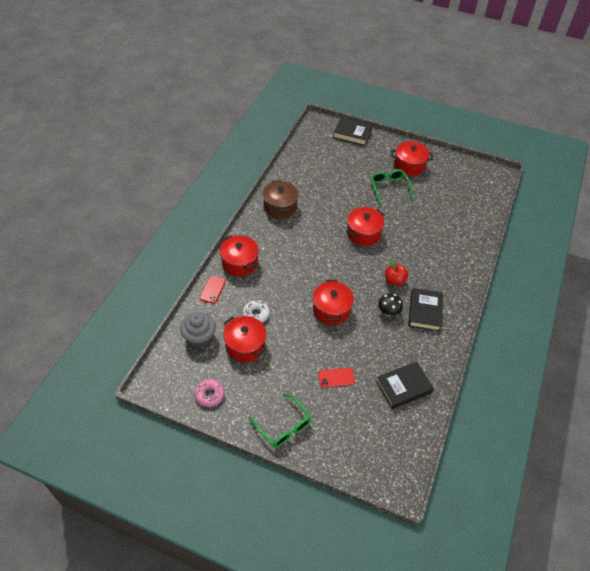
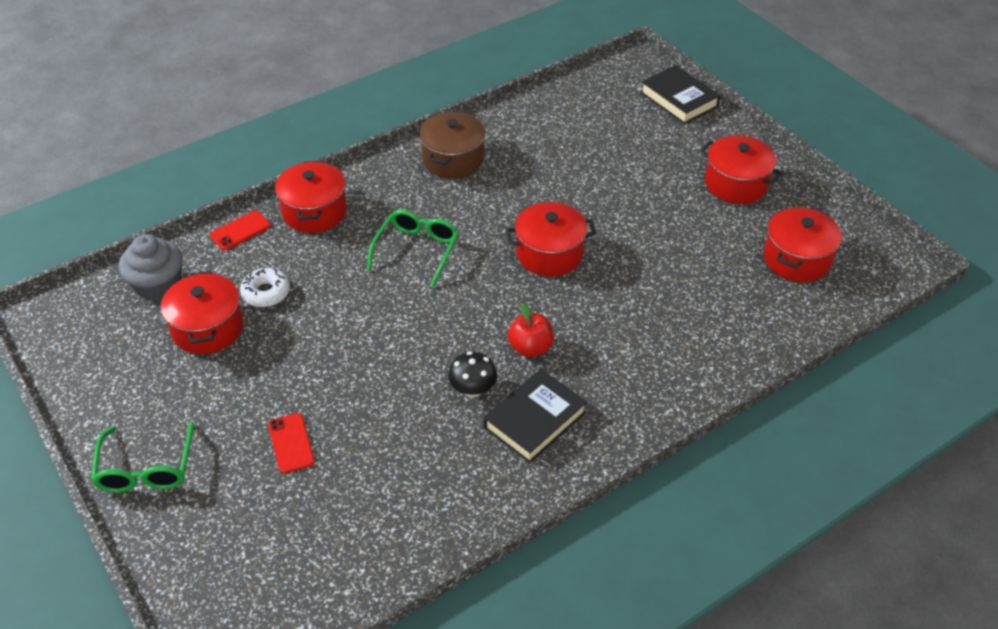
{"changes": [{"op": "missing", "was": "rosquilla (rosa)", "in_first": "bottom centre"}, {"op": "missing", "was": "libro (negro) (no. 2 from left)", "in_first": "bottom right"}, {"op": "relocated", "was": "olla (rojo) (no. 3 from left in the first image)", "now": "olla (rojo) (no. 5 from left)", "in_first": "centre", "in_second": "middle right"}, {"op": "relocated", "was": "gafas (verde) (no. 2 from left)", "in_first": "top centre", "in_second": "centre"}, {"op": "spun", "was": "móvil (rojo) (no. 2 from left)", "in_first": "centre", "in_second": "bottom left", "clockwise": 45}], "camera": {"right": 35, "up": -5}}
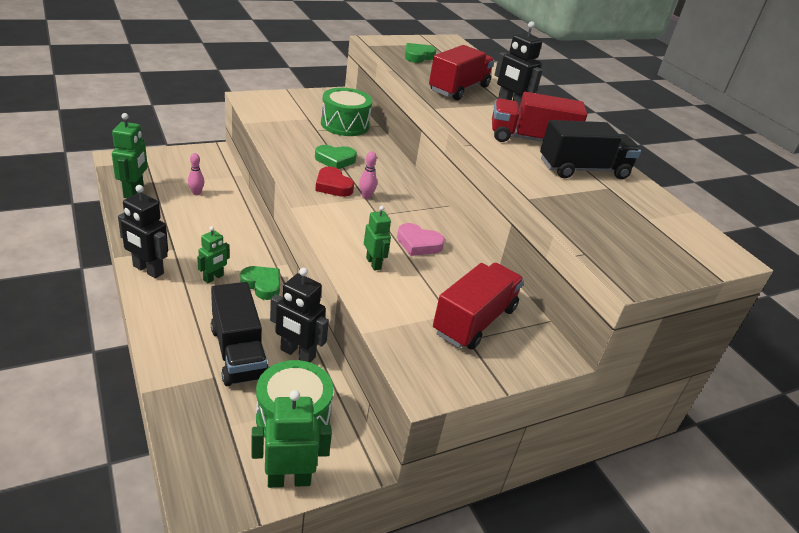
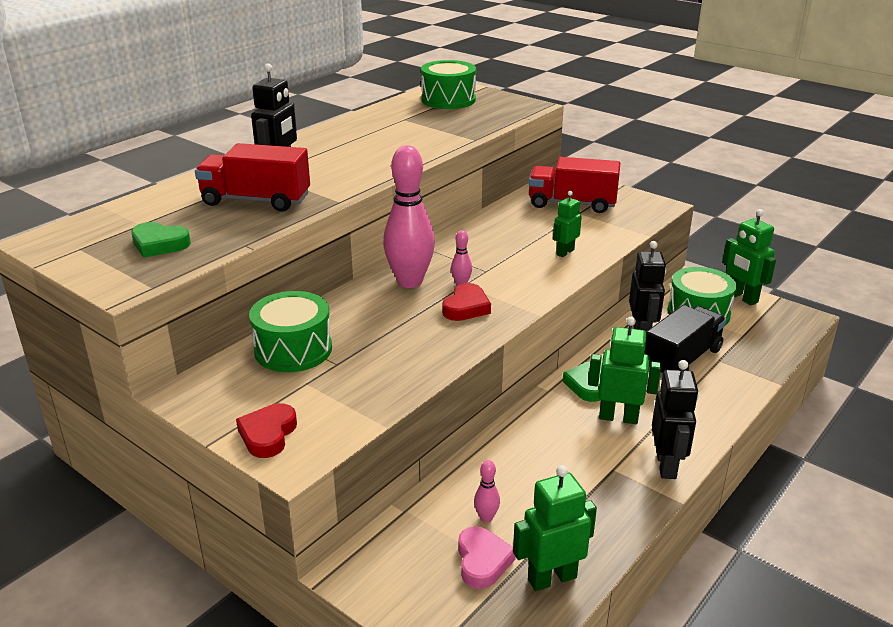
{"changes": [{"op": "missing", "was": "corazón (verde) (no. 2 from left)", "in_first": "top centre"}, {"op": "missing", "was": "camión (rojo) (no. 3 from left)", "in_first": "top right"}, {"op": "missing", "was": "camión (negro) (no. 2 from left)", "in_first": "top right"}, {"op": "appeared", "now": "corazón (rojo) (no. 1 from left)", "in_second": "bottom left"}, {"op": "appeared", "now": "bolo (rosa) (no. 1 from left)", "in_second": "centre"}, {"op": "appeared", "now": "tambor (verde) (no. 2 from left)", "in_second": "top centre"}, {"op": "relocated", "was": "corazón (rosa)", "in_first": "centre", "in_second": "bottom centre"}, {"op": "size", "was": "robot (verde) (no. 2 from left in the first image)", "in_first": "middle left", "in_second": "middle right", "ratio": 1.57}], "camera": {"right": -110, "up": -5}}
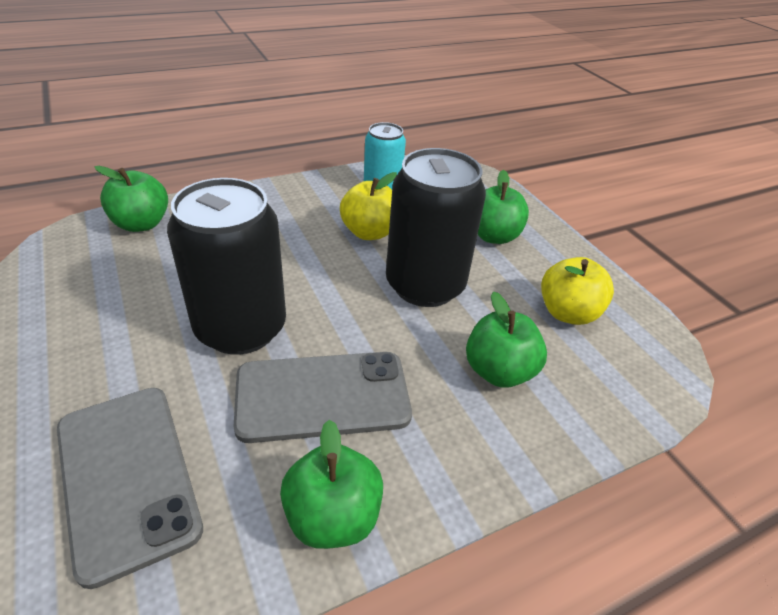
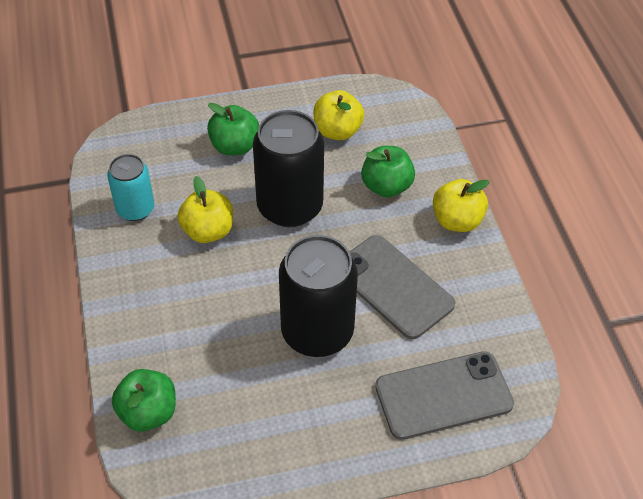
{"changes": [{"op": "missing", "was": "manzana (verde) (no. 2 from left)", "in_first": "bottom centre"}, {"op": "appeared", "now": "manzana (amarillo) (no. 3 from left)", "in_second": "middle right"}, {"op": "spun", "was": "móvil (gris) (no. 2 from left in the first image)", "in_first": "centre", "in_second": "centre", "clockwise": -45}], "camera": {"right": -75, "up": 10}}
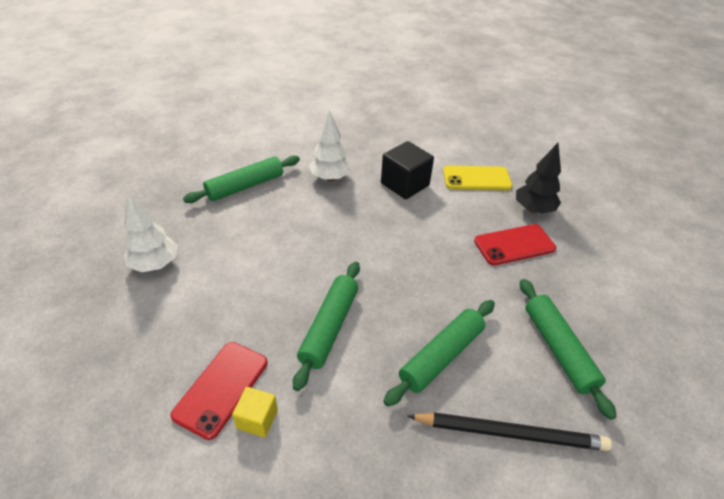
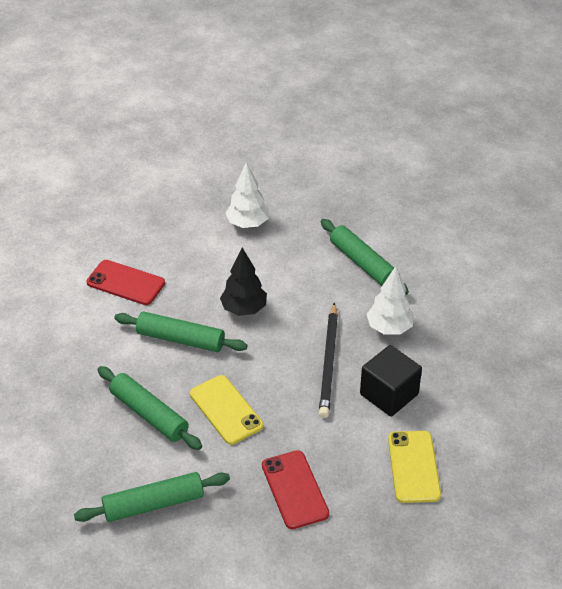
{"changes": [{"op": "missing", "was": "cubo (amarillo)", "in_first": "bottom centre"}, {"op": "appeared", "now": "móvil (amarillo) (no. 1 from left)", "in_second": "bottom centre"}, {"op": "relocated", "was": "lápiz (negro)", "in_first": "bottom right", "in_second": "centre"}, {"op": "relocated", "was": "árbol (negro)", "in_first": "middle right", "in_second": "centre"}], "camera": {"right": 90, "up": 0}}
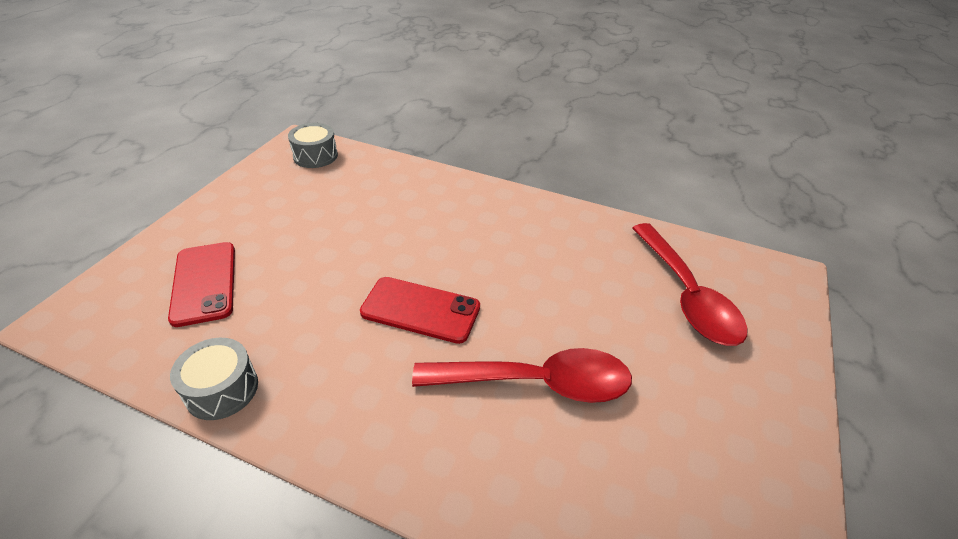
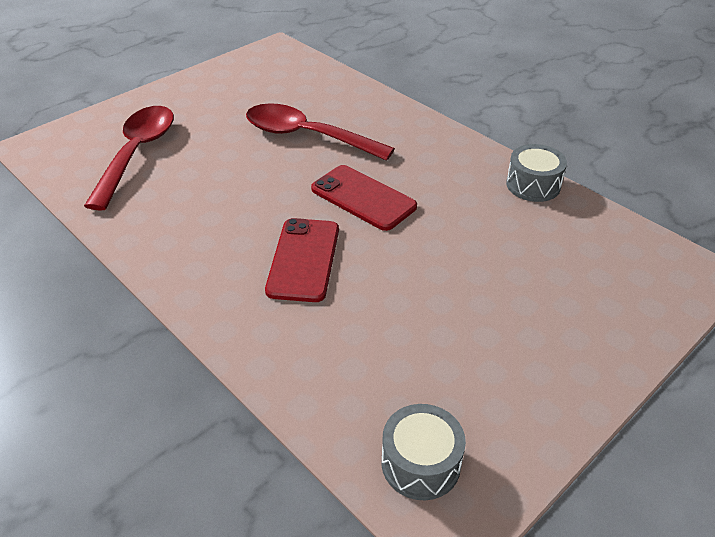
{"changes": [{"op": "relocated", "was": "móvil (rojo) (no. 1 from left)", "in_first": "middle left", "in_second": "centre"}], "camera": {"right": -155, "up": 0}}
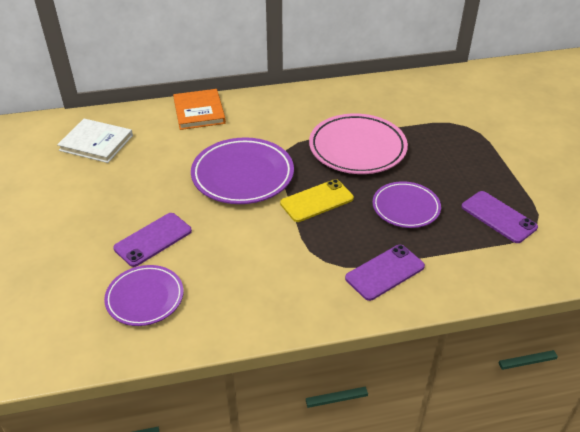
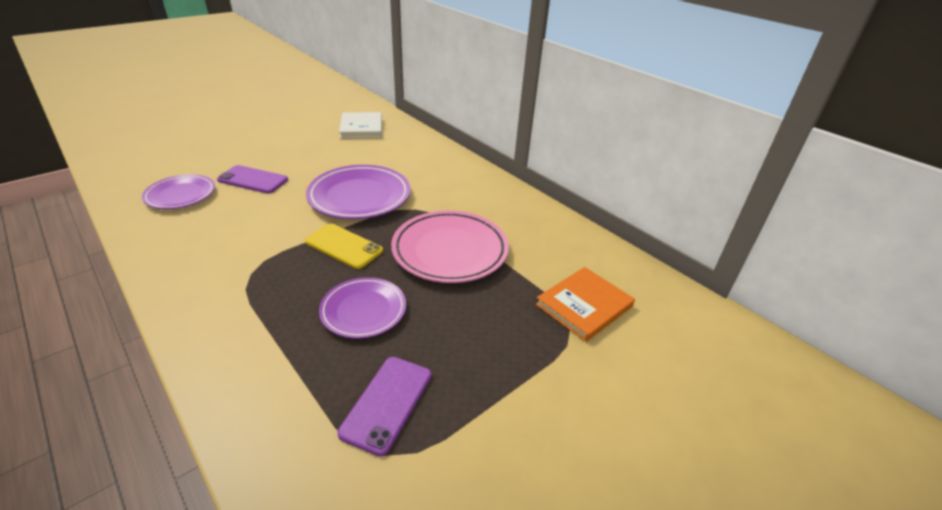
{"changes": [{"op": "missing", "was": "móvil (morado) (no. 2 from left)", "in_first": "centre"}, {"op": "relocated", "was": "libro (naranja)", "in_first": "top centre", "in_second": "centre"}], "camera": {"right": 60, "up": -5}}
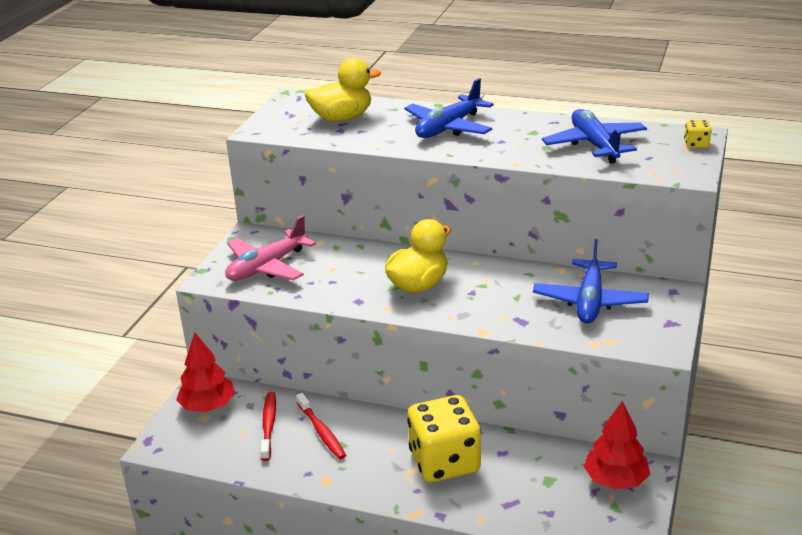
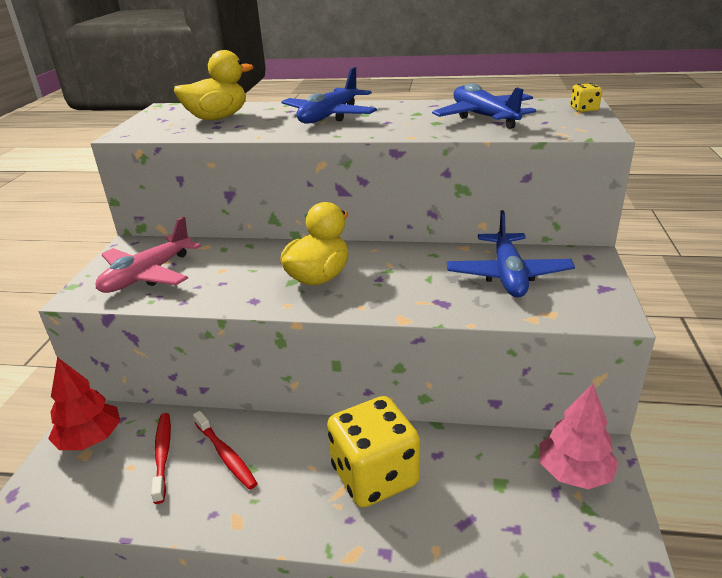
{"changes": [{"op": "colour", "was": "árbol (rojo) (no. 2 from left)", "now": "árbol (rosa)", "in_first": "bottom right", "in_second": "bottom right"}], "camera": {"right": -10, "up": 0}}
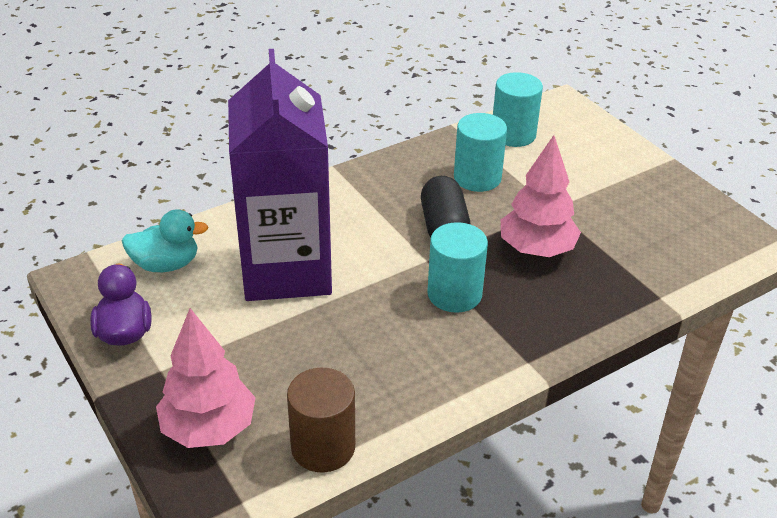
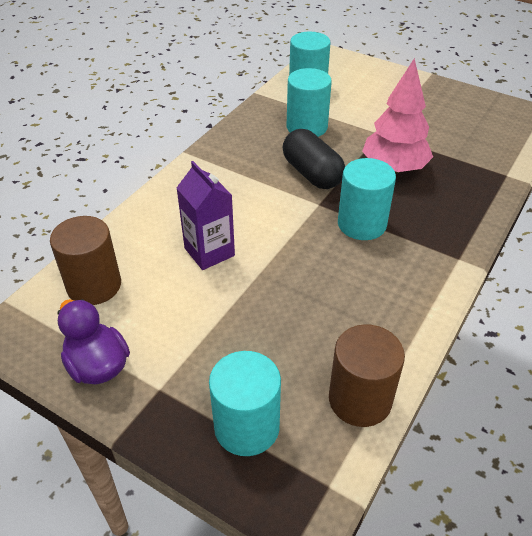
{"changes": [{"op": "exchanged", "was": "pato (turquesa)", "now": "cilindro (marrón) (no. 1 from left)", "in_first": "middle left", "in_second": "middle left"}, {"op": "exchanged", "was": "árbol (rosa) (no. 1 from left)", "now": "cilindro (turquesa) (no. 1 from left)", "in_first": "bottom left", "in_second": "bottom centre"}, {"op": "size", "was": "cartón de leche (morado)", "in_first": "centre", "in_second": "centre", "ratio": 0.46}], "camera": {"right": -25, "up": 5}}
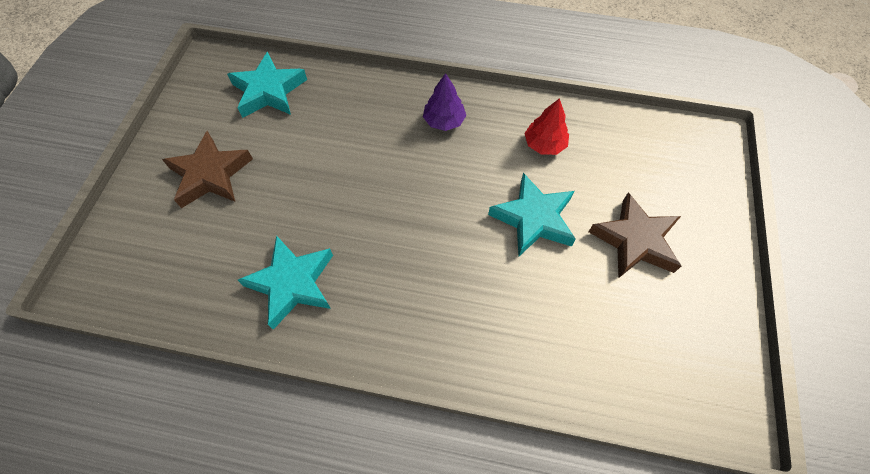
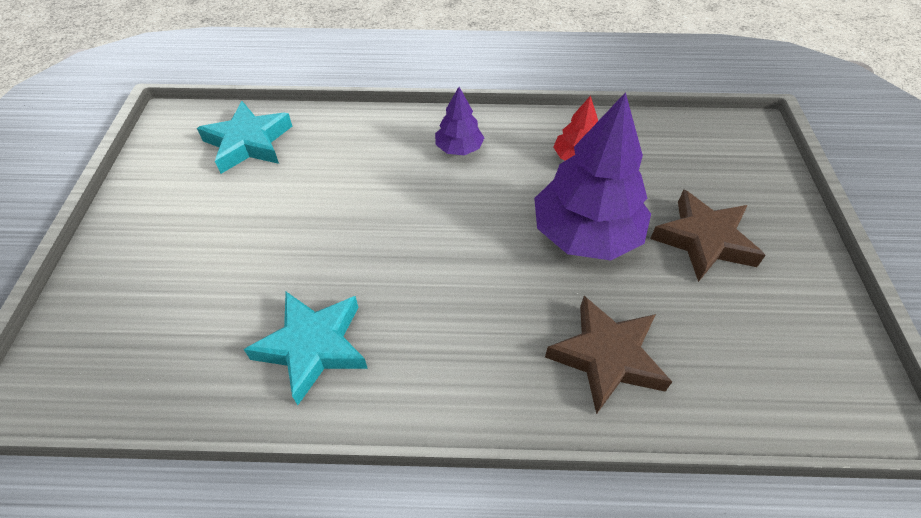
{"changes": [{"op": "relocated", "was": "estrella (marrón) (no. 1 from left)", "in_first": "middle left", "in_second": "bottom centre"}, {"op": "exchanged", "was": "estrella (turquesa) (no. 3 from left)", "now": "árbol (morado) (no. 2 from left)", "in_first": "centre", "in_second": "centre"}], "camera": {"right": -10, "up": -10}}
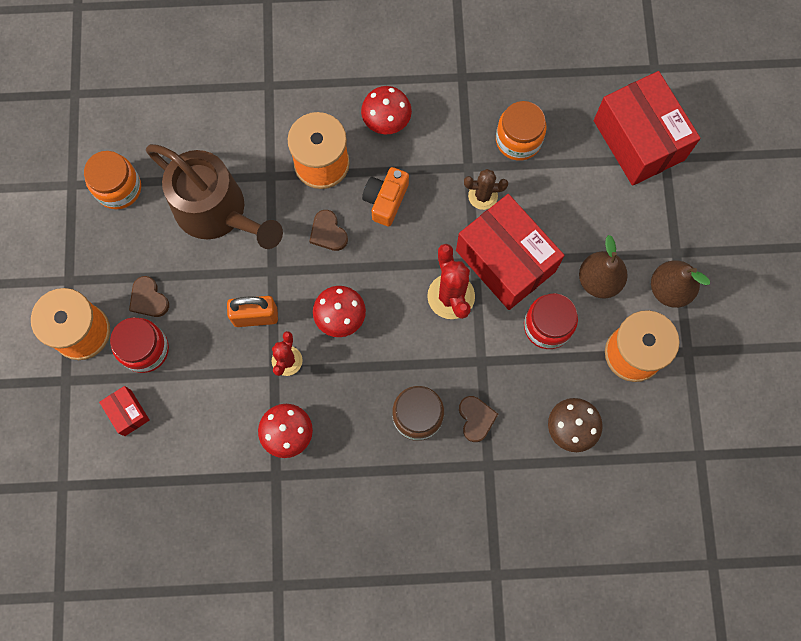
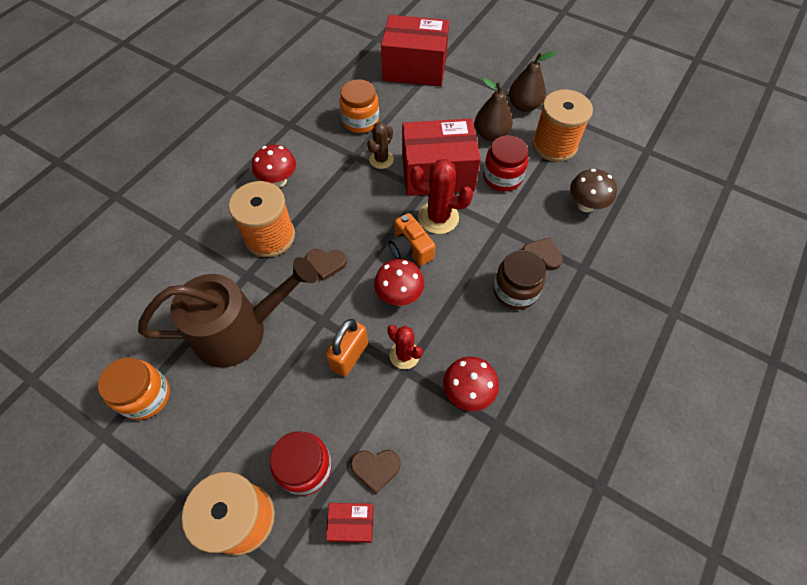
{"changes": [{"op": "relocated", "was": "corazón (marrón) (no. 1 from left in the first image)", "now": "corazón (marrón) (no. 2 from left)", "in_first": "middle left", "in_second": "bottom centre"}, {"op": "relocated", "was": "cámara (naranja)", "in_first": "top centre", "in_second": "centre"}], "camera": {"right": -55, "up": -15}}
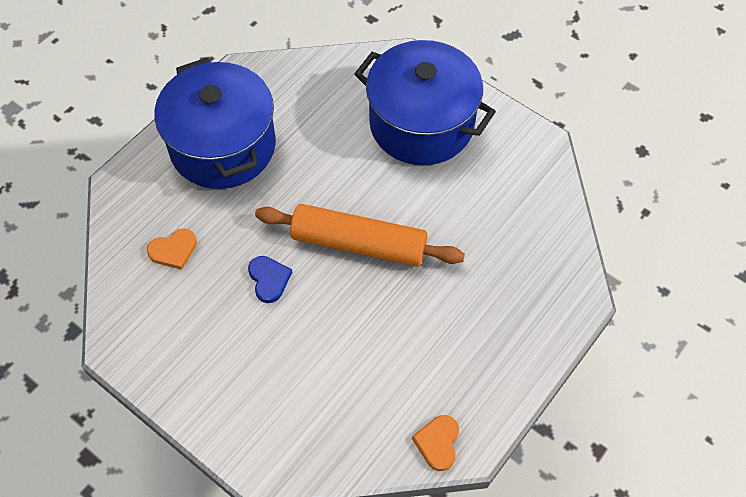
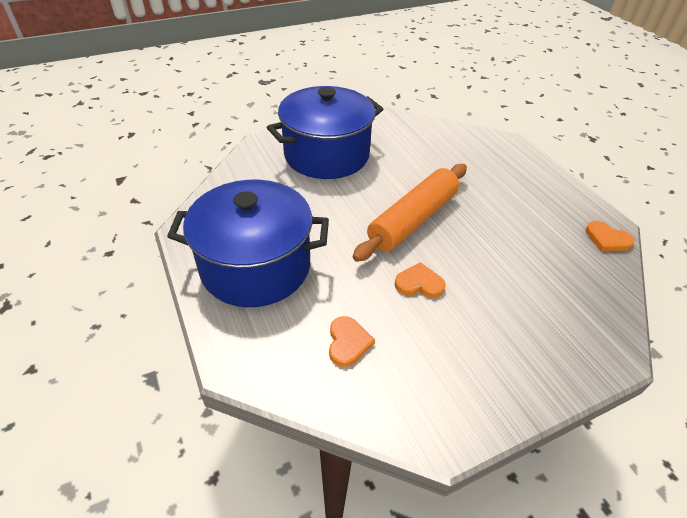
{"changes": [{"op": "colour", "was": "corazón (azul)", "now": "corazón (naranja) (no. 2 from left)", "in_first": "centre", "in_second": "centre"}], "camera": {"right": -65, "up": -15}}
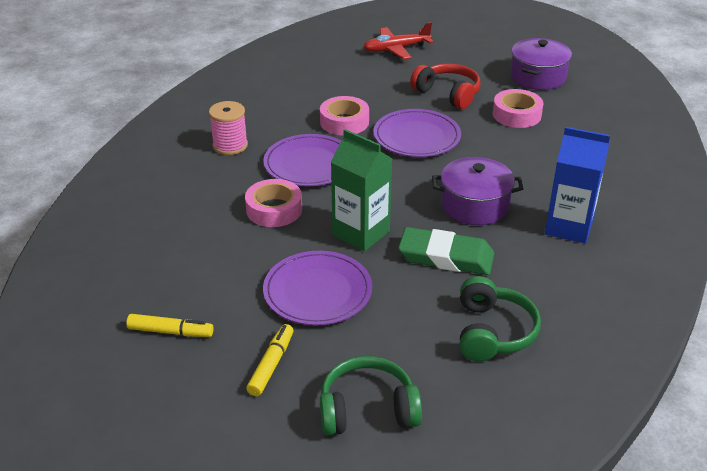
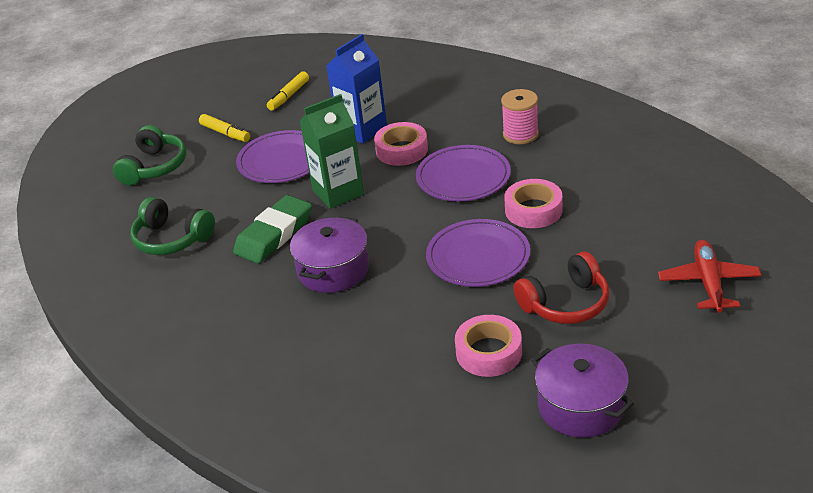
{"changes": [{"op": "relocated", "was": "cartón de leche (azul)", "in_first": "middle right", "in_second": "top centre"}], "camera": {"right": 115, "up": 0}}
